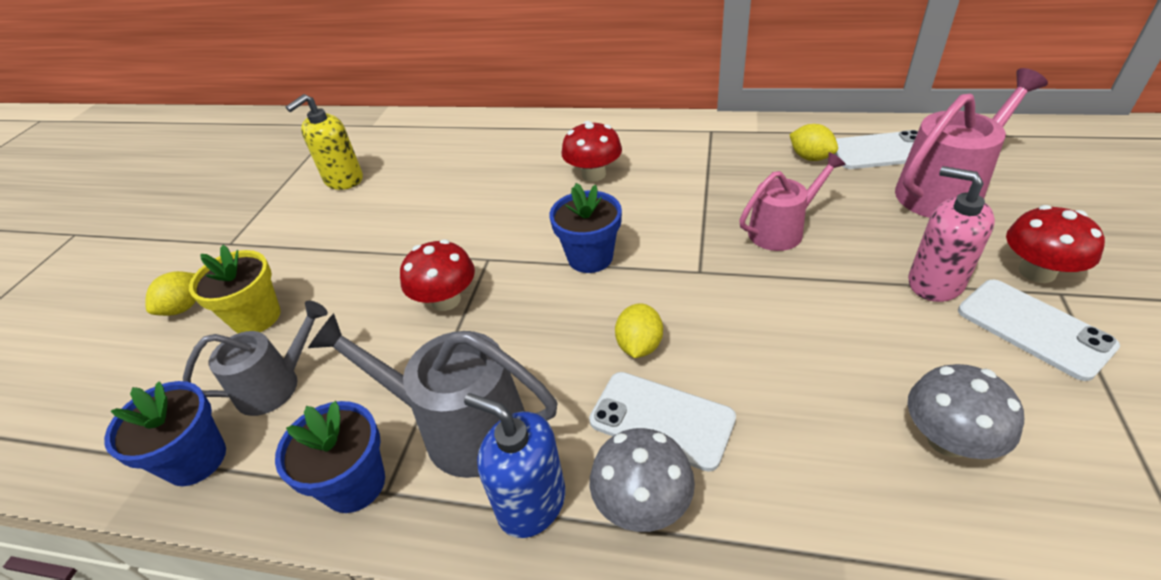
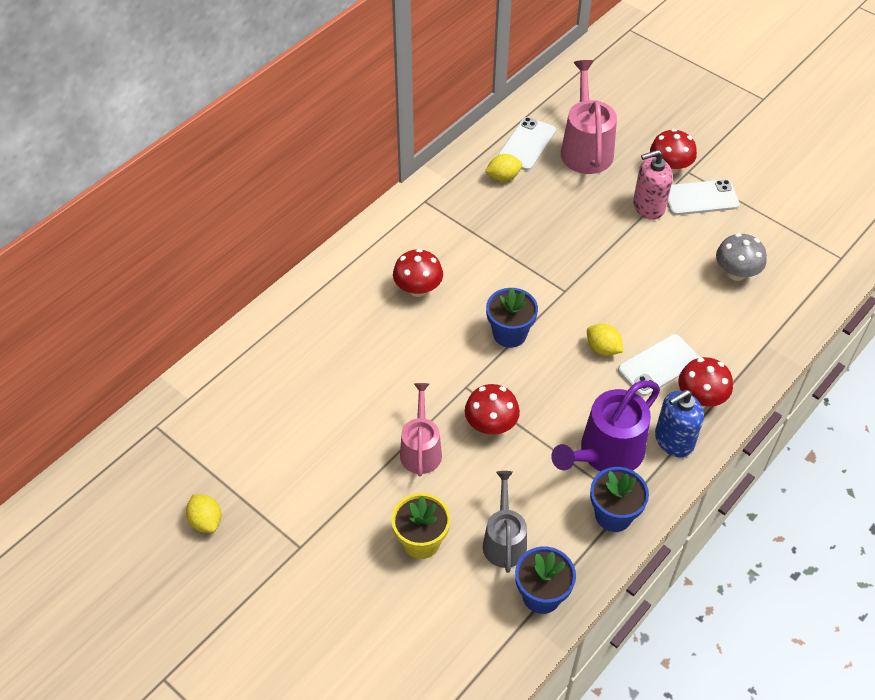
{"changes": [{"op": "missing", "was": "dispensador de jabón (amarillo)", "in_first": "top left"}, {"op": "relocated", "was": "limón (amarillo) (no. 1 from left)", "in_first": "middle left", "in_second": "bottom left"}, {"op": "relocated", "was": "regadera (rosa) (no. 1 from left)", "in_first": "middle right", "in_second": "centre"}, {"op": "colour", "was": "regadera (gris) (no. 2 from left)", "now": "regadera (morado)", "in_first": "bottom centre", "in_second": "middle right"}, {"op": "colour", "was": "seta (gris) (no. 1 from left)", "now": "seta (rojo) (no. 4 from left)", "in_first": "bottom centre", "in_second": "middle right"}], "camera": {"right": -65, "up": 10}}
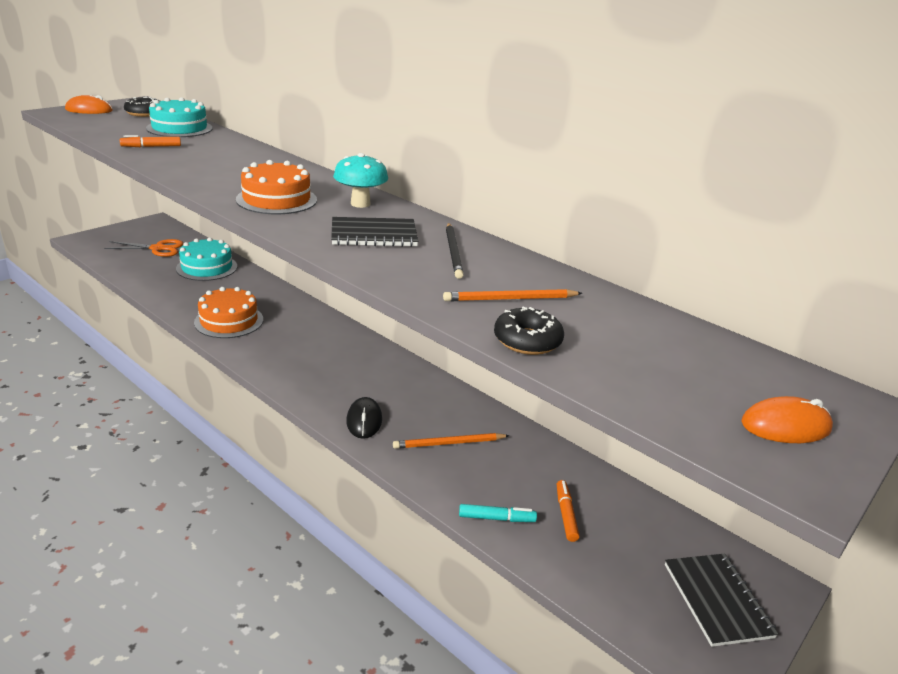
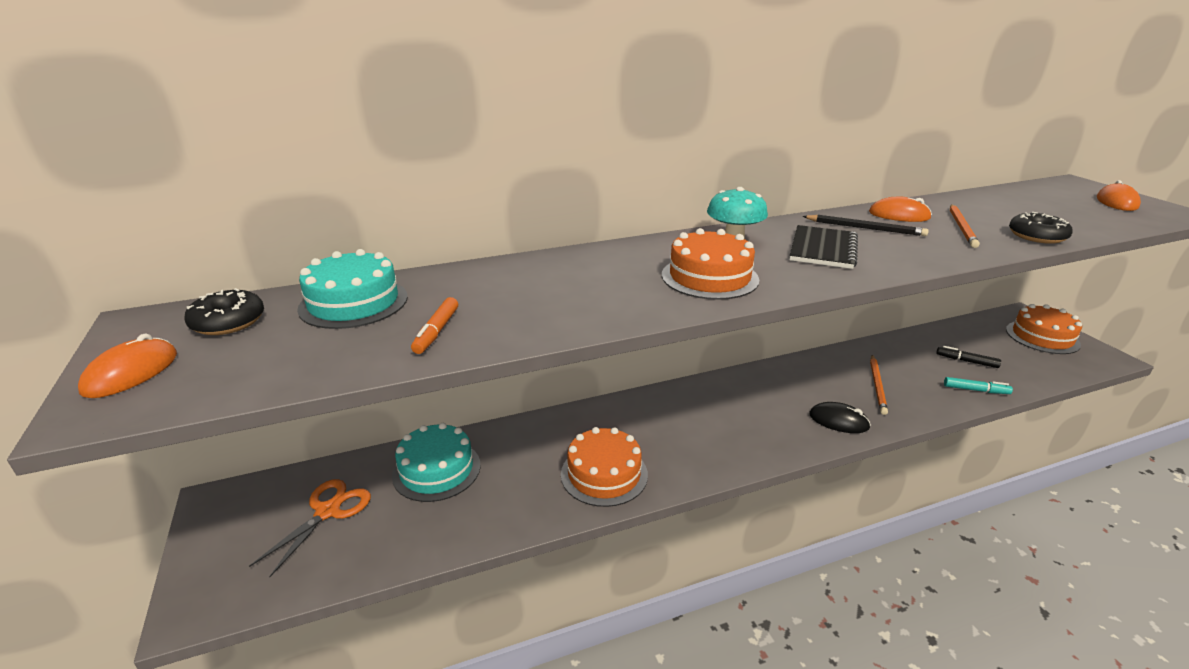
{"changes": [{"op": "appeared", "now": "ratón (naranja) (no. 2 from left)", "in_second": "top right"}, {"op": "exchanged", "was": "cuaderno (negro) (no. 2 from left)", "now": "tarta (naranja) (no. 3 from left)", "in_first": "bottom right", "in_second": "middle right"}, {"op": "colour", "was": "rotulador (naranja) (no. 2 from left)", "now": "rotulador (negro)", "in_first": "bottom centre", "in_second": "middle right"}, {"op": "spun", "was": "rotulador (turquesa)", "in_first": "bottom centre", "in_second": "middle right", "clockwise": 75}], "camera": {"right": -60, "up": 0}}
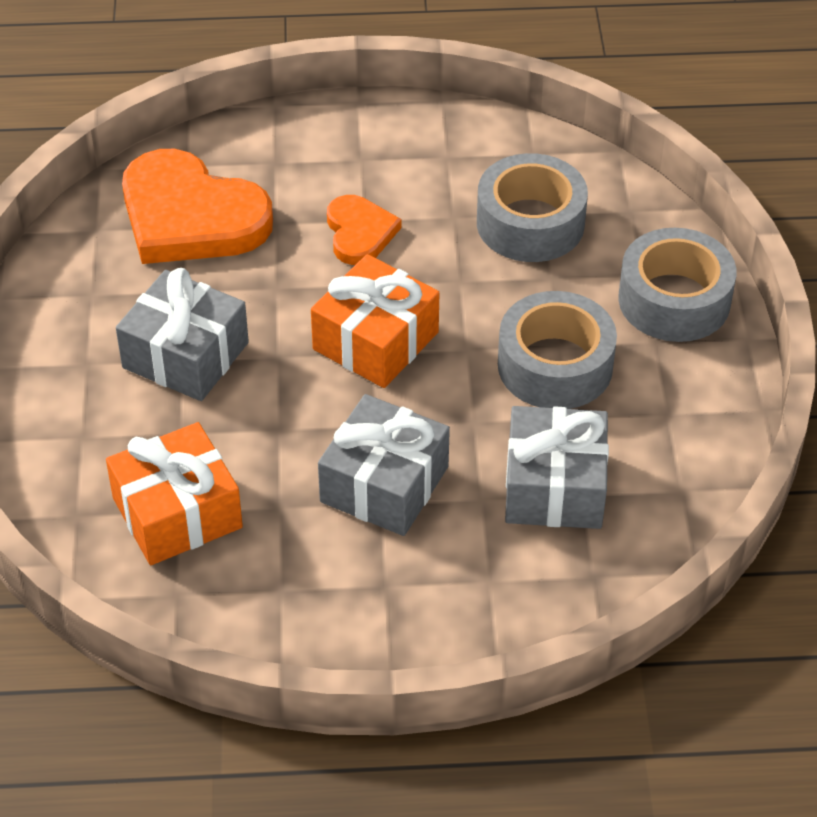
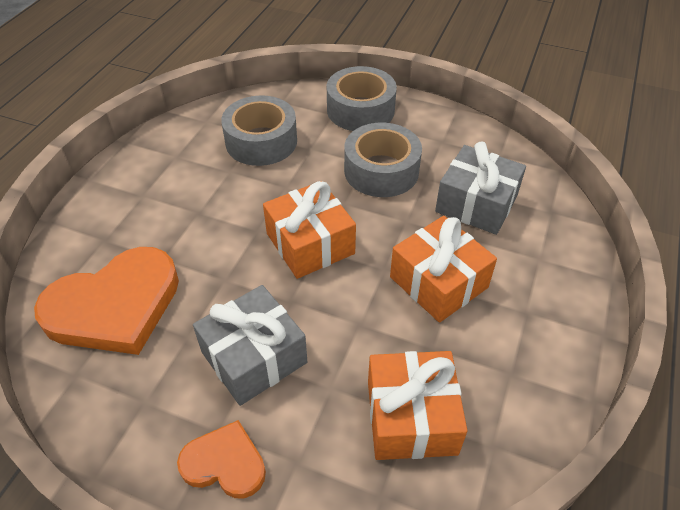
{"changes": [{"op": "relocated", "was": "corazón (naranja) (no. 2 from left)", "in_first": "top centre", "in_second": "bottom left"}, {"op": "colour", "was": "regalo (gris) (no. 2 from left)", "now": "regalo (naranja) (no. 3 from left)", "in_first": "centre", "in_second": "centre"}], "camera": {"right": -65, "up": 0}}
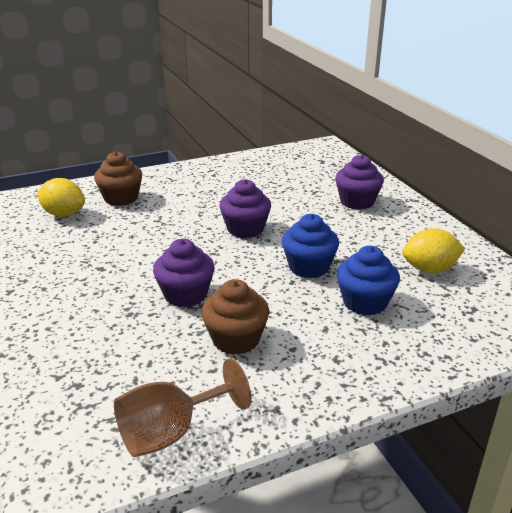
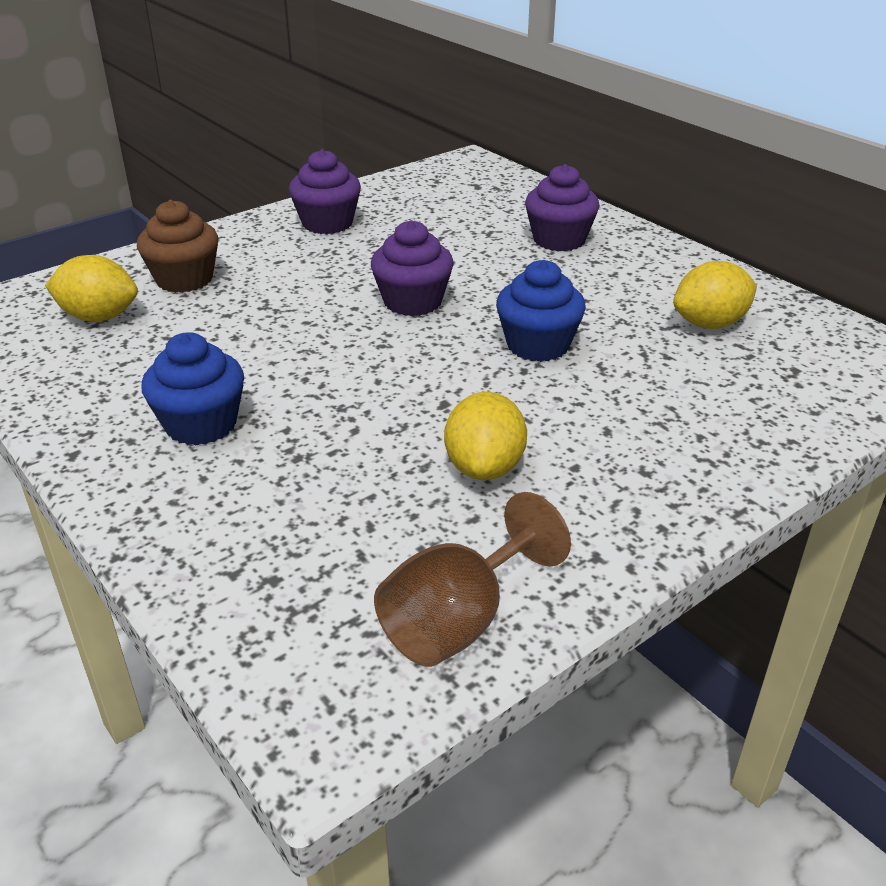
{"changes": [{"op": "relocated", "was": "magdalena (morado) (no. 1 from left)", "in_first": "centre", "in_second": "top centre"}, {"op": "relocated", "was": "magdalena (azul) (no. 2 from left in the first image)", "now": "magdalena (azul) (no. 1 from left)", "in_first": "middle right", "in_second": "middle left"}, {"op": "exchanged", "was": "magdalena (marrón) (no. 2 from left)", "now": "limón (amarillo) (no. 2 from left)", "in_first": "centre", "in_second": "centre"}], "camera": {"right": -15, "up": 5}}
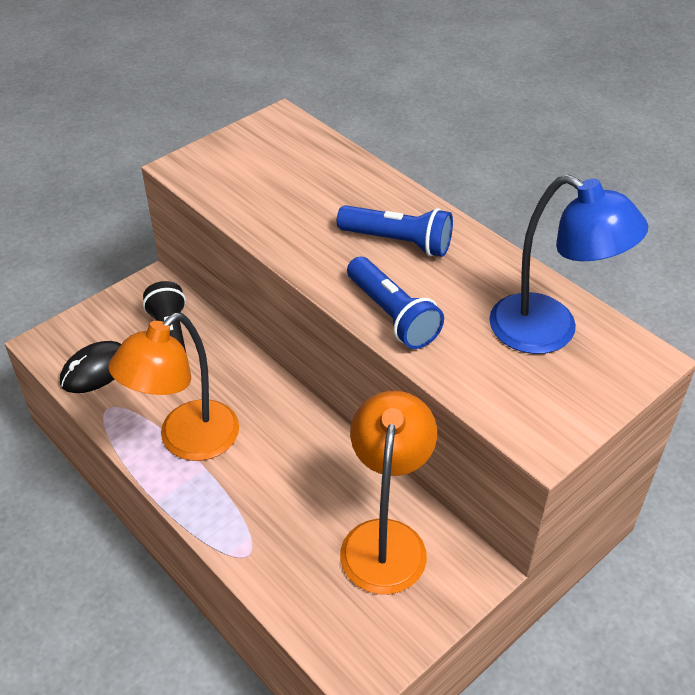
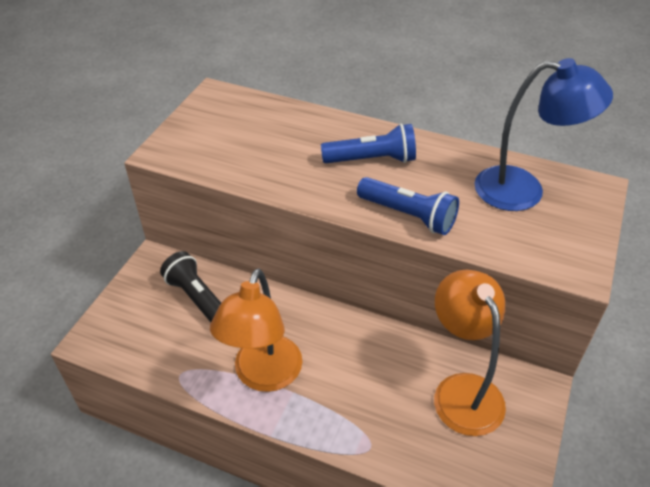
{"changes": [{"op": "missing", "was": "ratón (negro)", "in_first": "middle left"}], "camera": {"right": -25, "up": 0}}
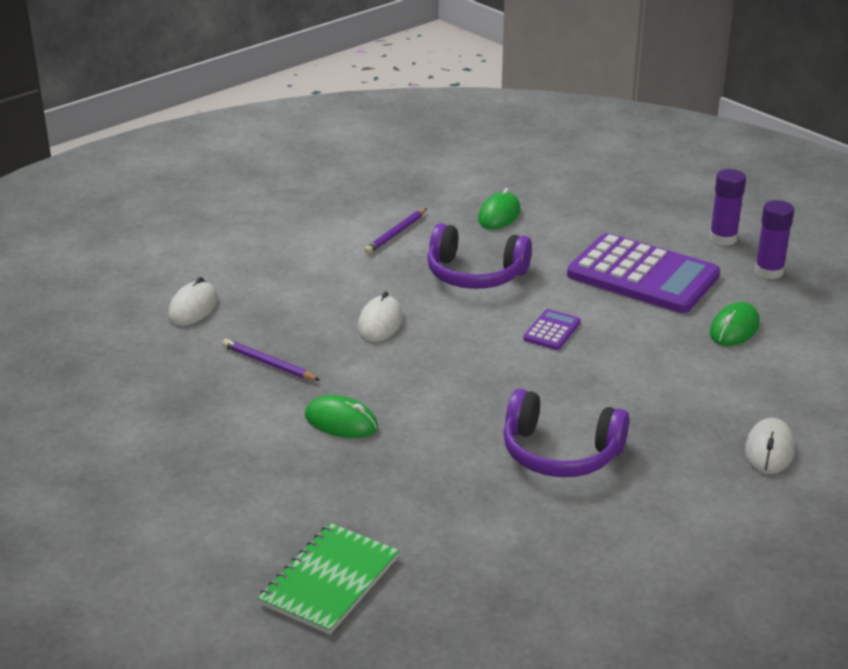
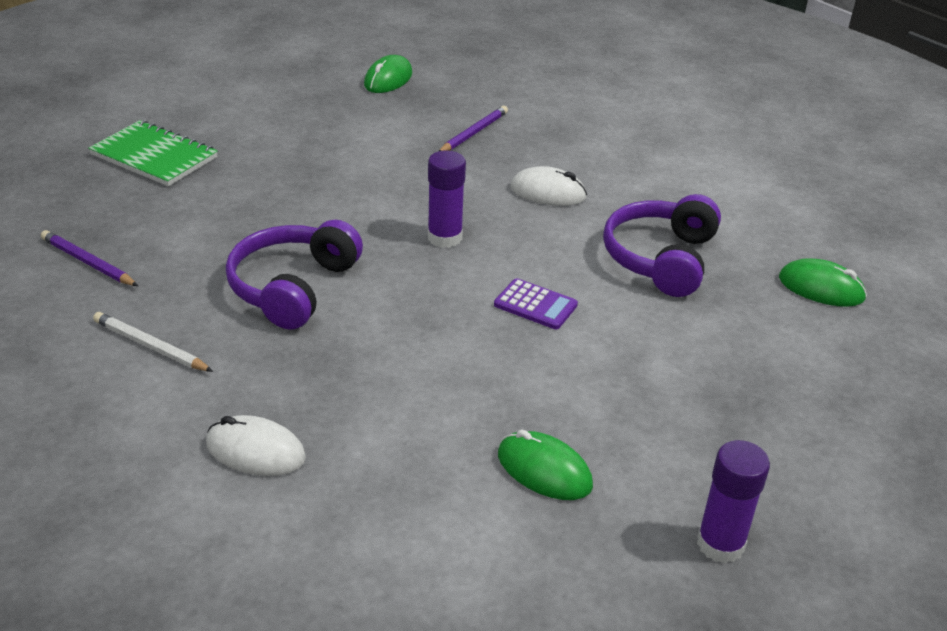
{"changes": [{"op": "missing", "was": "ratón (blanco) (no. 1 from left)", "in_first": "middle left"}, {"op": "missing", "was": "calculadora (morado) (no. 2 from left)", "in_first": "middle right"}, {"op": "appeared", "now": "lápiz (blanco)", "in_second": "middle left"}, {"op": "relocated", "was": "ratón (verde) (no. 1 from left)", "in_first": "centre", "in_second": "top centre"}, {"op": "relocated", "was": "lápiz (morado) (no. 2 from left in the first image)", "now": "lápiz (morado) (no. 1 from left)", "in_first": "centre", "in_second": "middle left"}, {"op": "relocated", "was": "barra de pegamento (morado) (no. 1 from left)", "in_first": "top right", "in_second": "top centre"}], "camera": {"right": 90, "up": 5}}
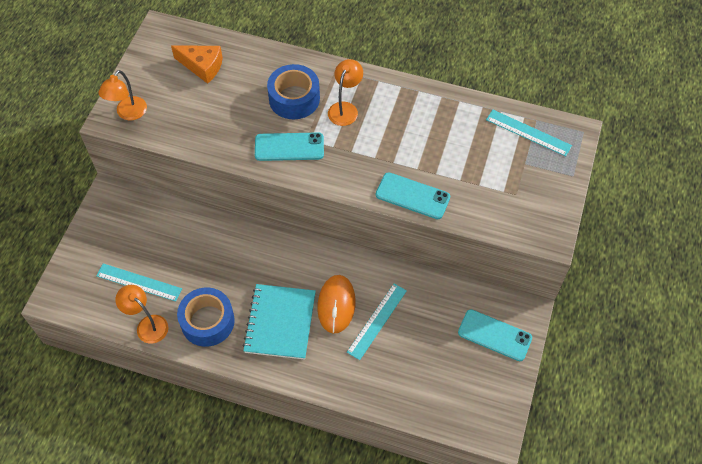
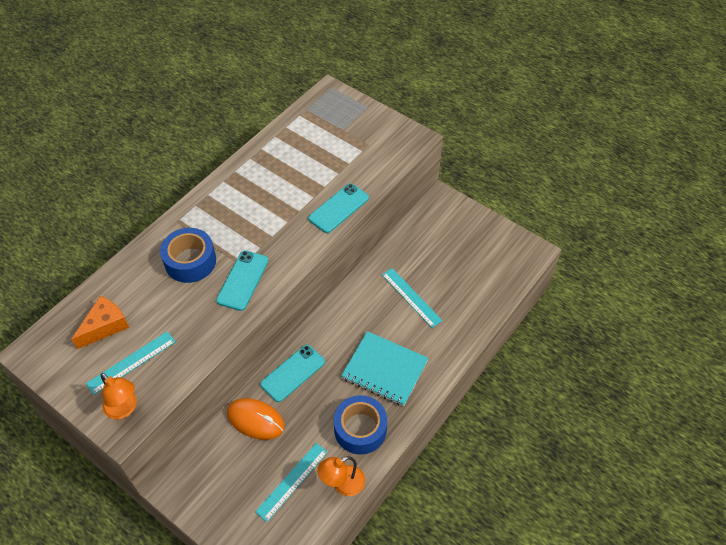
{"changes": [{"op": "missing", "was": "lámpara (naranja) (no. 3 from left)", "in_first": "top centre"}, {"op": "relocated", "was": "ratón (naranja)", "in_first": "centre", "in_second": "bottom centre"}, {"op": "relocated", "was": "móvil (turquesa) (no. 3 from left in the first image)", "now": "móvil (turquesa) (no. 2 from left)", "in_first": "bottom right", "in_second": "bottom centre"}, {"op": "relocated", "was": "regla (turquesa) (no. 3 from left in the first image)", "now": "regla (turquesa) (no. 1 from left)", "in_first": "top right", "in_second": "middle left"}], "camera": {"right": -70, "up": -5}}
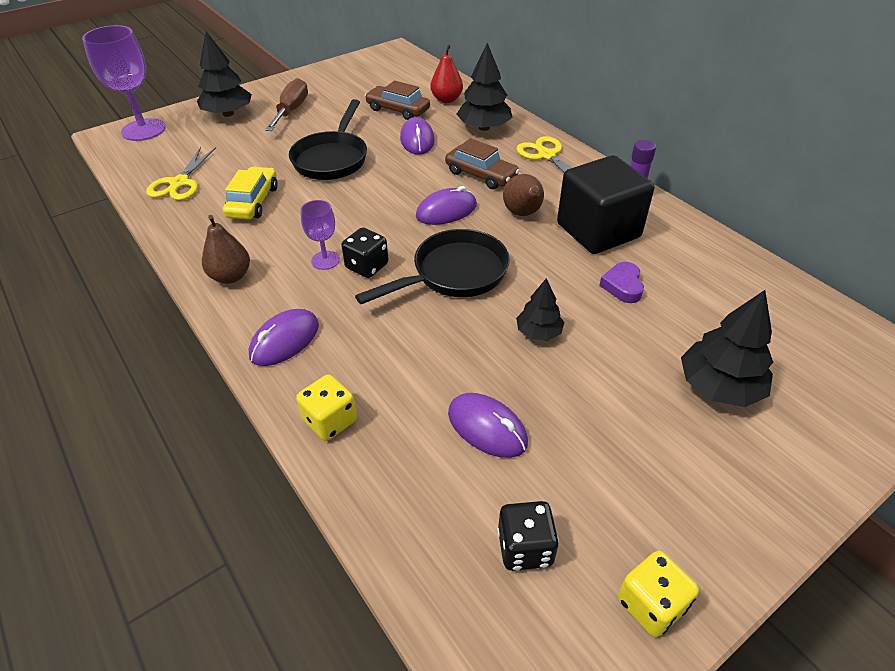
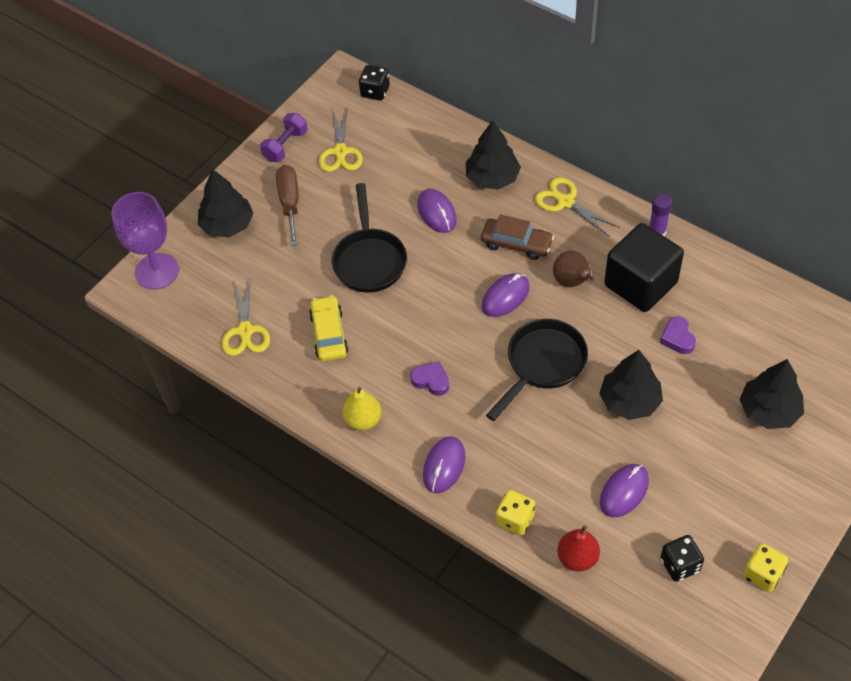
{"changes": [{"op": "missing", "was": "coche (marrón) (no. 1 from left)", "in_first": "top centre"}, {"op": "appeared", "now": "mancuerna (morado)", "in_second": "top centre"}, {"op": "appeared", "now": "tijeras (amarillo) (no. 2 from left)", "in_second": "top centre"}, {"op": "relocated", "was": "dado (negro) (no. 1 from left)", "in_first": "centre", "in_second": "top centre"}, {"op": "relocated", "was": "pera (rojo)", "in_first": "top centre", "in_second": "bottom right"}, {"op": "exchanged", "was": "copa (morado) (no. 2 from left)", "now": "corazón (morado) (no. 1 from left)", "in_first": "centre", "in_second": "centre"}, {"op": "colour", "was": "pera (marrón) (no. 1 from left)", "now": "pera (amarillo)", "in_first": "middle left", "in_second": "centre"}, {"op": "spun", "was": "ratón (morado) (no. 4 from left)", "in_first": "centre", "in_second": "bottom right", "clockwise": -75}, {"op": "size", "was": "árbol (negro) (no. 3 from left)", "in_first": "centre", "in_second": "middle right", "ratio": 1.68}], "camera": {"right": -15, "up": 10}}
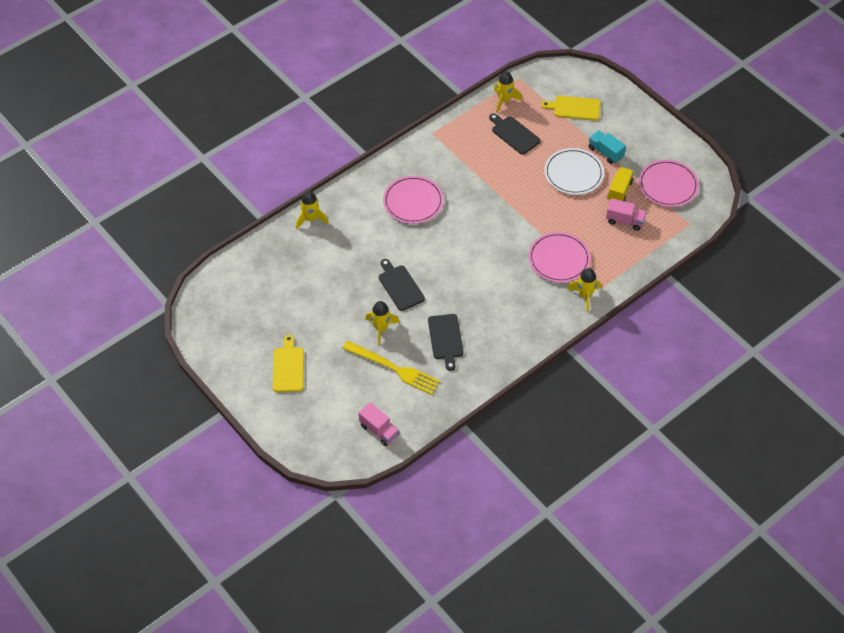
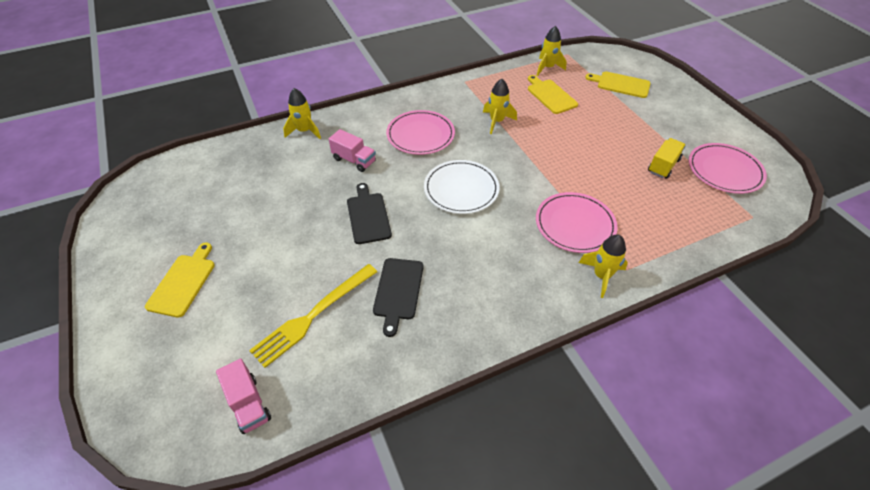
{"changes": [{"op": "missing", "was": "camión (turquesa)", "in_first": "top right"}, {"op": "relocated", "was": "cohete (amarillo) (no. 2 from left)", "in_first": "centre", "in_second": "top centre"}, {"op": "relocated", "was": "plato (blanco)", "in_first": "top right", "in_second": "centre"}, {"op": "relocated", "was": "camión (rosa) (no. 2 from left)", "in_first": "middle right", "in_second": "top centre"}, {"op": "colour", "was": "tabla de cortar (negro) (no. 3 from left)", "now": "tabla de cortar (amarillo) (no. 2 from left)", "in_first": "top centre", "in_second": "top centre"}, {"op": "spun", "was": "tenedor (amarillo)", "in_first": "centre", "in_second": "centre", "clockwise": 90}], "camera": {"right": 15, "up": -5}}
